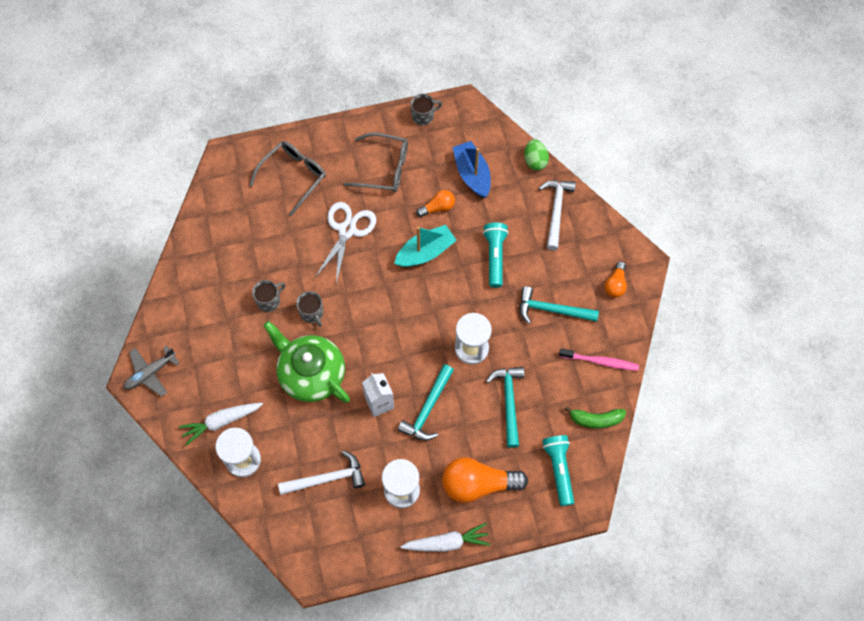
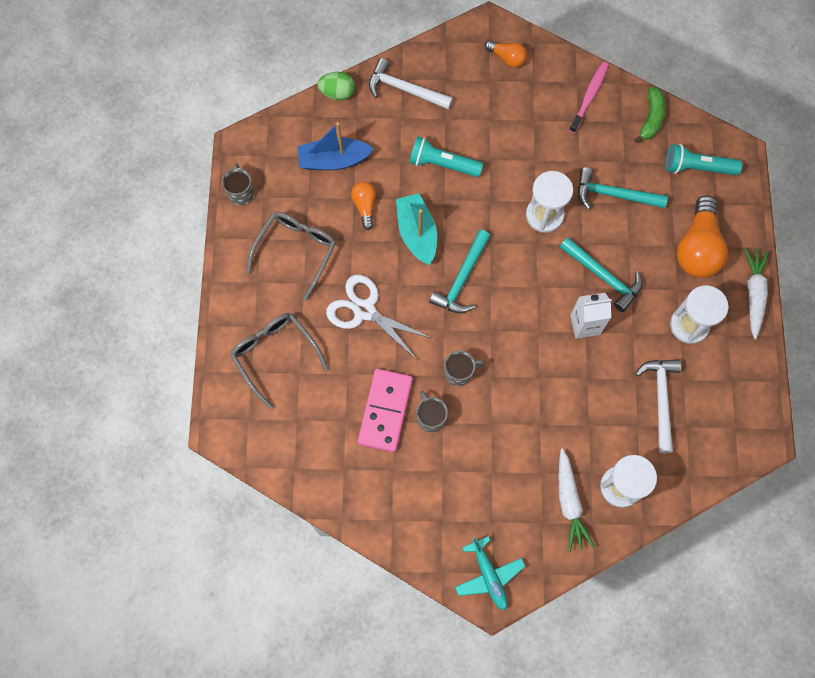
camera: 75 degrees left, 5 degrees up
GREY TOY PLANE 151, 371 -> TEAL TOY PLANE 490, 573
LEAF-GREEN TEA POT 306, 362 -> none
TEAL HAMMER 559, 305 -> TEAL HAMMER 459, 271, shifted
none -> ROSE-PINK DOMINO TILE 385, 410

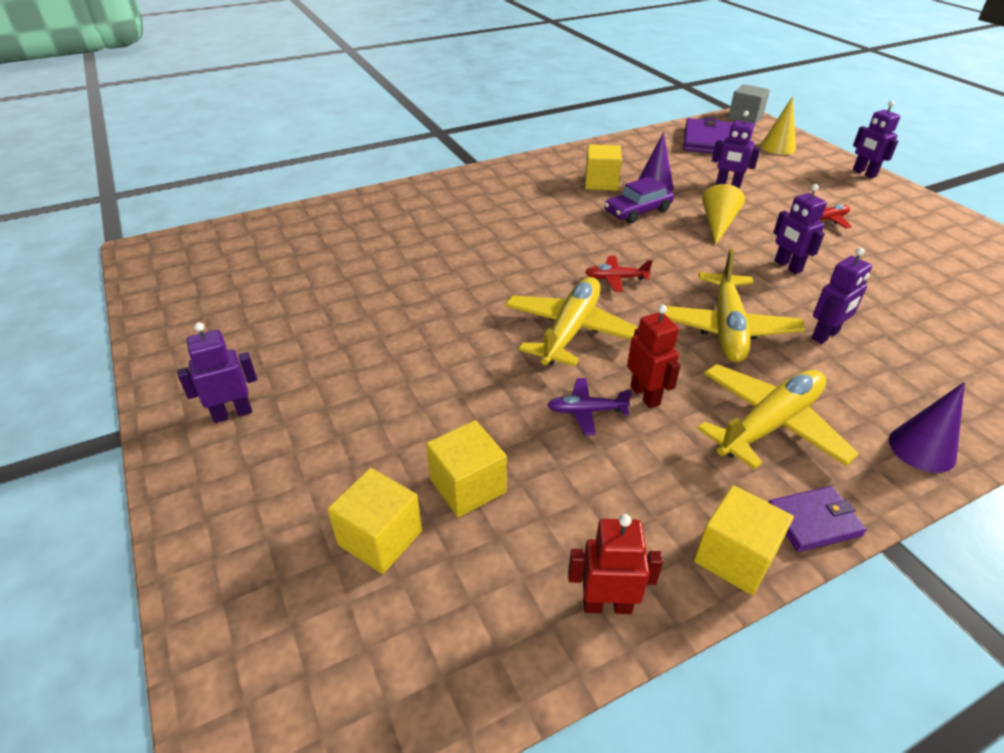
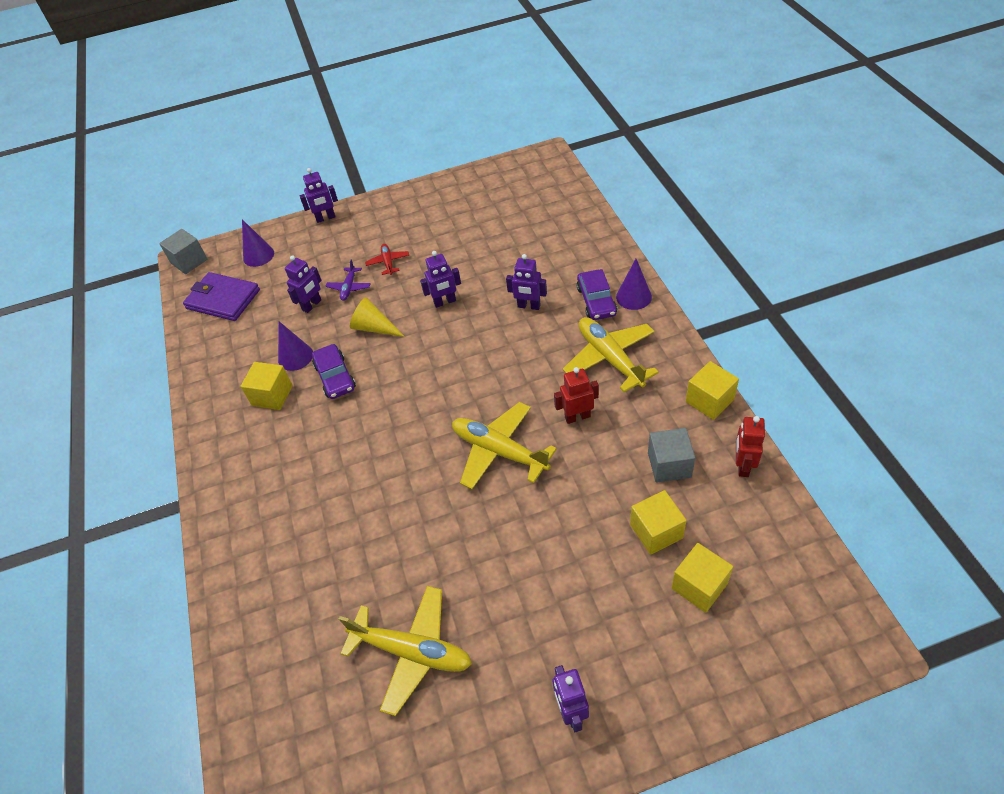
camera: 75 degrees left, 10 degrees up
ROYAL PURPLE TOY PLANE 589, 406 -> ROYAL PURPLE TOY PLANE 348, 280, shifted
SCARLET TOY PLANE 619, 274 -> none
GOLDEN TOY PLANE 734, 306 -> GOLDEN TOY PLANE 405, 651, shifted
GOLDEN SOLID CONE 778, 125 -> ROYAL PURPLE SOLID CONE 258, 243
ROYAL PURPLE WALLET 817, 519 -> none
ROYAL PURPLE ROBOT FIGURE 841, 296 -> ROYAL PURPLE ROBOT FIGURE 526, 282, 135 degrees clockwise
none -> ROYAL PURPLE AUTOMOBILE 596, 294
none -> GREY CUBE 671, 455

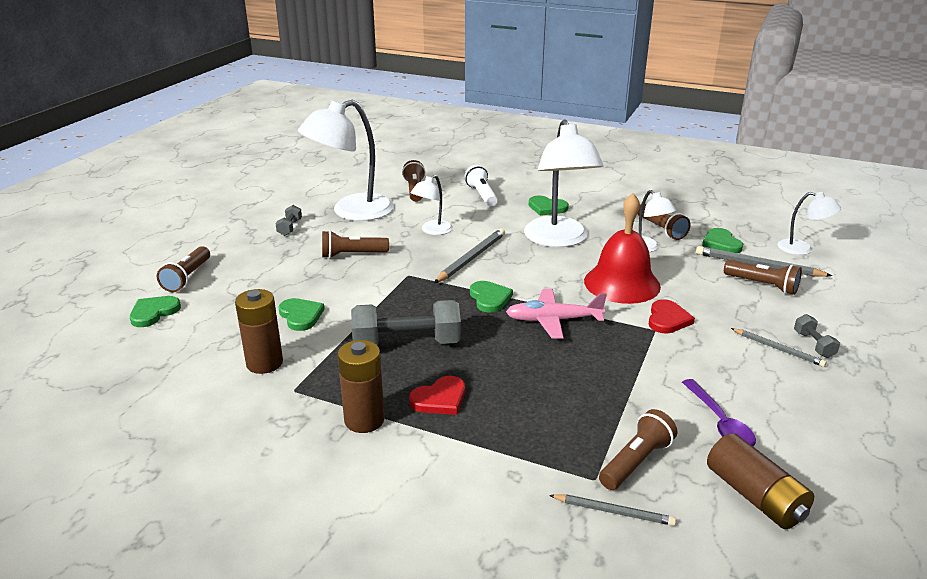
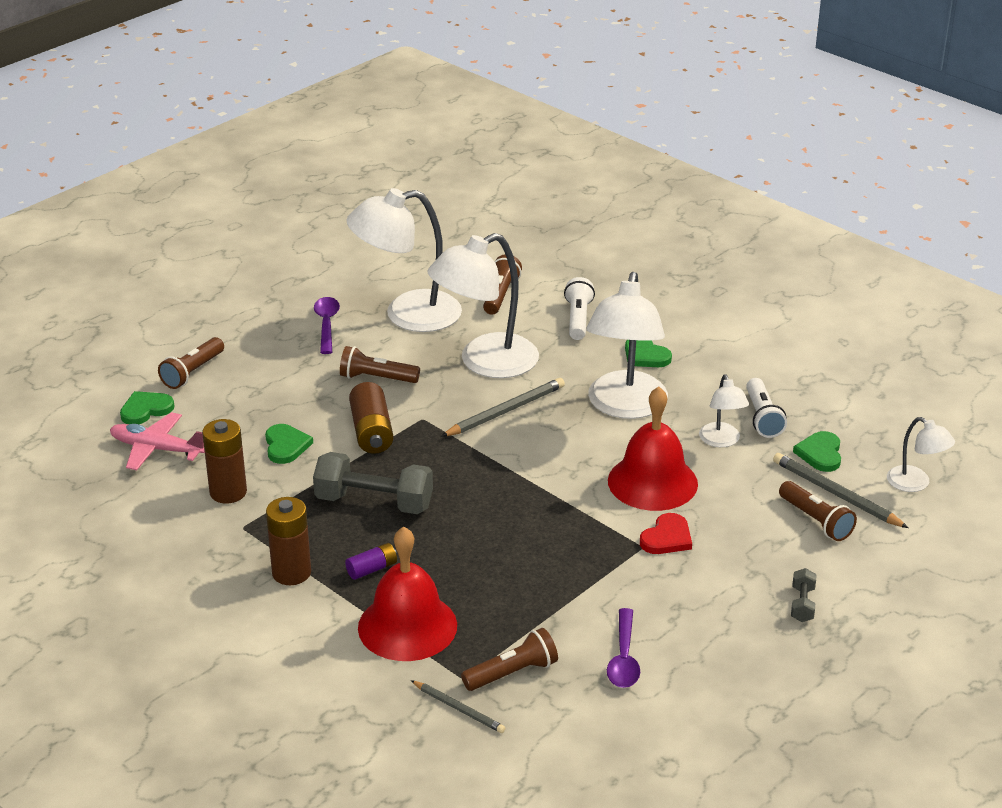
camera: 20 degrees right, 5 degrees up
GREY FREE WEIGHT 288, 220 -> ROYAL PURPLE TABLESPOON 327, 325
SCARLET LOVE HEART 437, 395 -> ROYAL PURPLE AA BATTERY 371, 561
PURE WHITE DESK LAMP 432, 205 -> PURE WHITE DESK LAMP 483, 305, x2.01
LEAF-GREEN LOVE HEART 491, 297 -> none
ROSE-PINK TOY PLANE 556, 314 -> ROSE-PINK TOY PLANE 157, 441, shifted
BROWN POCKET TORCH 663, 222 -> PURE WHITE POCKET TORCH 766, 408
BROWN AA BATTERY 760, 481 -> BROWN AA BATTERY 371, 418, shifted
GREY WOODEN PENCIL 779, 347 -> none
none -> SCARLET SCHOOL BELL 407, 593

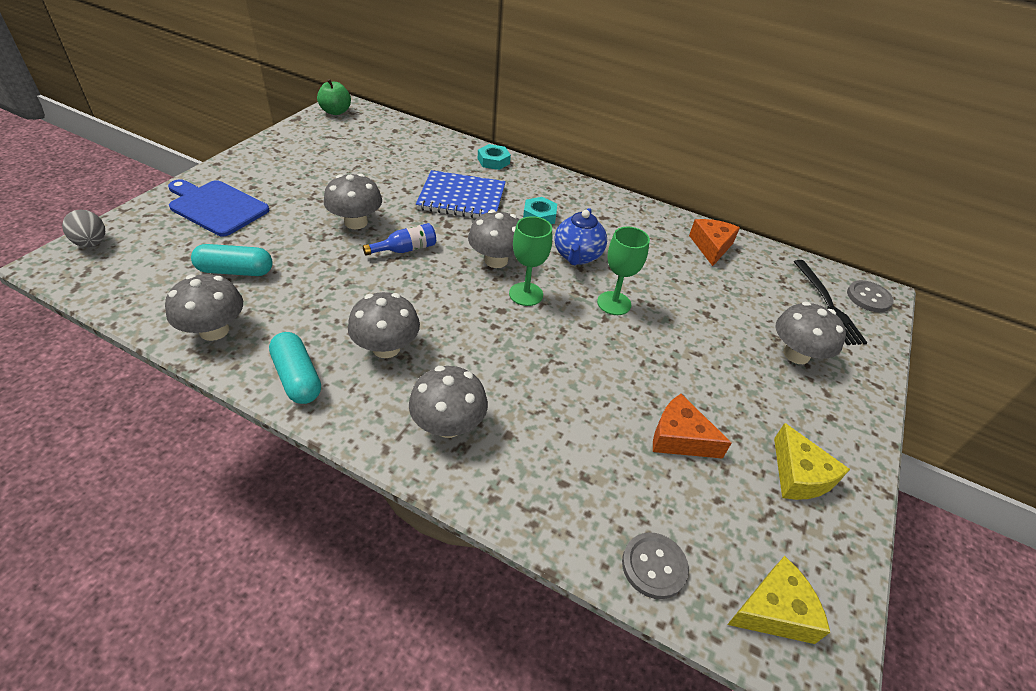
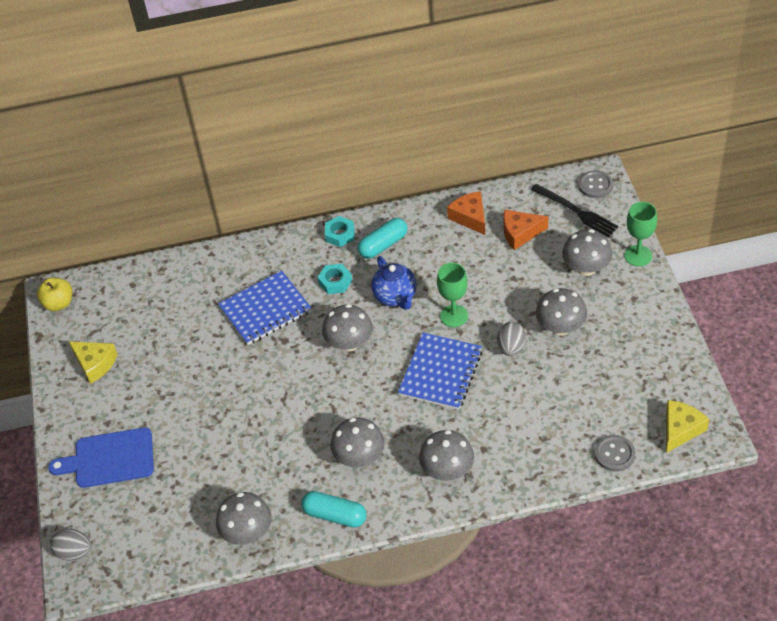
camera: 30 degrees left, 5 degrees up
TEAL PILL SHAPE 232, 260 -> TEAL PILL SHAPE 383, 238, shifted
LEAF-GREEN APPLE FRUIT 334, 97 -> GOLDEN APPLE FRUIT 54, 294
GREY FUNGUS 353, 201 -> GREY FUNGUS 561, 312, shifted
ROYAL BLUE DRINK BOTTLE 399, 239 -> none
TEAL HEX NUT 494, 157 -> TEAL HEX NUT 339, 231, shifted
LEAF-GREEN CHALICE 530, 261 -> LEAF-GREEN CHALICE 640, 234, shifted
ORANGE-COLOURED CHEESE 692, 426 -> ORANGE-COLOURED CHEESE 525, 230, shifted
GOLDEN CHEESE 812, 461 -> GOLDEN CHEESE 93, 362, shifted
none -> ROYAL BLUE NOTEBOOK 440, 371
none -> GREY EGG SHAPE 511, 339

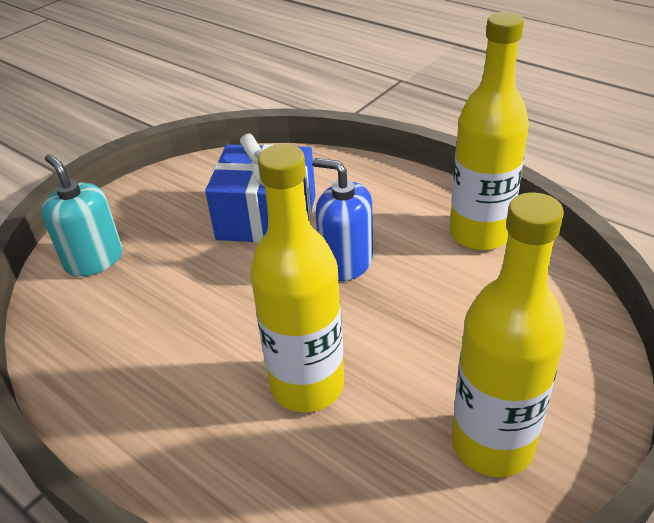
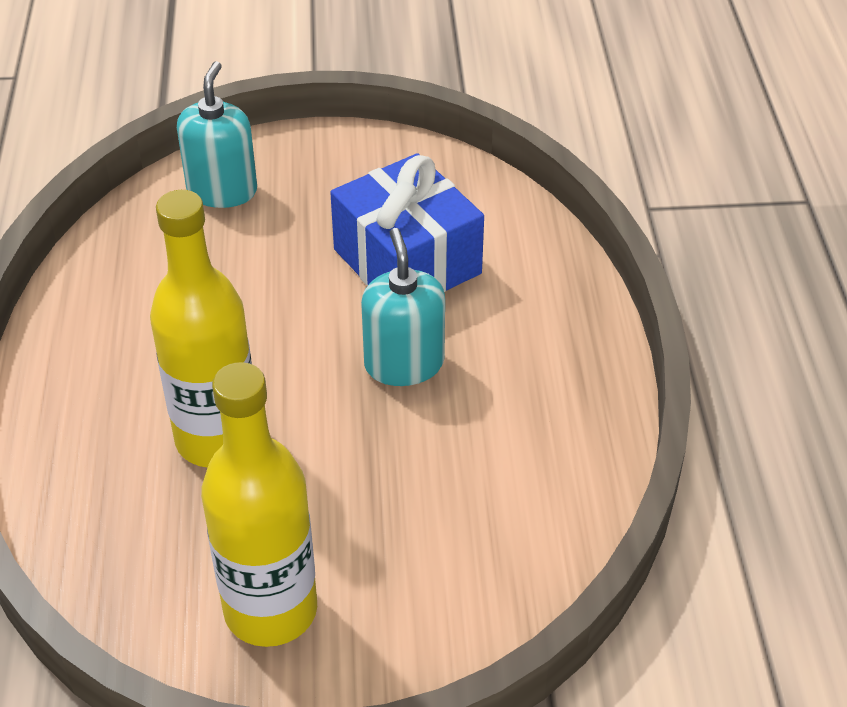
camera: 45 degrees right, 5 degrees up
ROYAL BLUE SOAP DISPENSER 342, 219 -> TEAL SOAP DISPENSER 403, 307
GOLDEN DRINK BOTTLE 489, 131 -> none

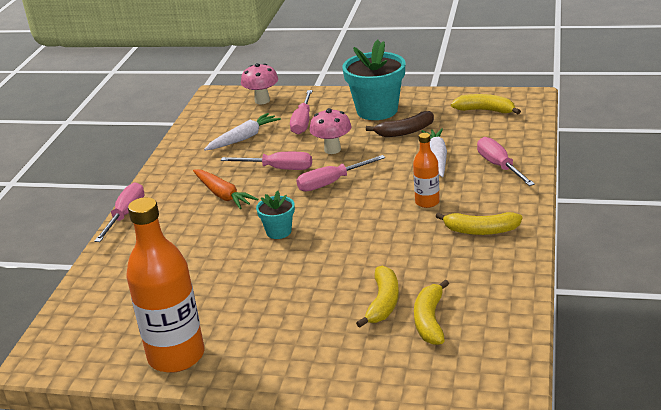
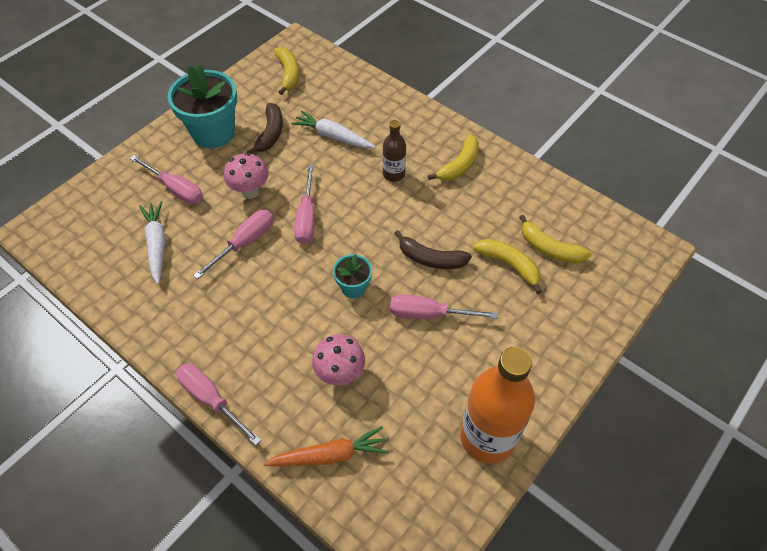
camera: 65 degrees left, 25 degrees up
ORANGE-COLOURED ROOT VEGETABLE 225, 189 -> ORANGE-COLOURED ROOT VEGETABLE 326, 446, shifted
ROSE-PINK FUNGUS 259, 83 -> ROSE-PINK FUNGUS 338, 359, shifted
ORANGE-COLOURED DRINK BOTTLE 426, 170 -> BROWN DRINK BOTTLE 394, 151
GOLDEN TOY BANANA 486, 104 -> GOLDEN TOY BANANA 286, 71, 120 degrees clockwise
ROSE-PINK FLAT SCREWDRIVER 506, 161 -> ROSE-PINK FLAT SCREWDRIVER 444, 306, shifted
none -> BROWN TOY BANANA 433, 249

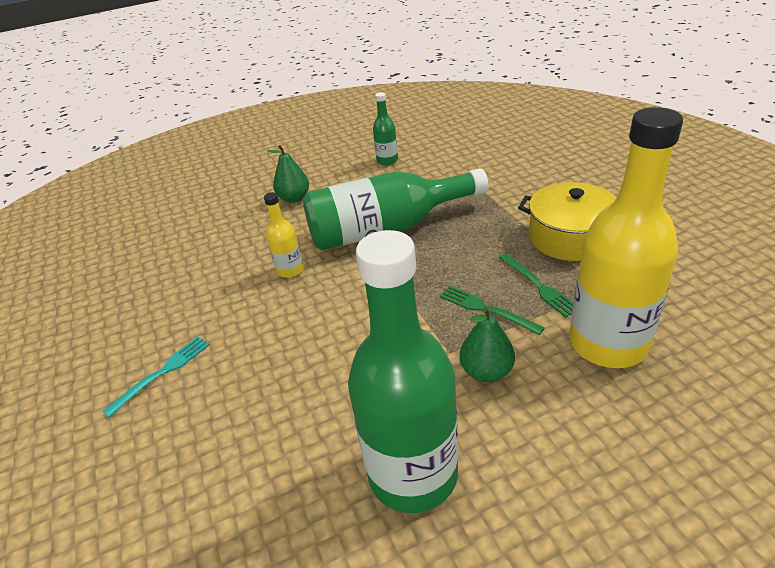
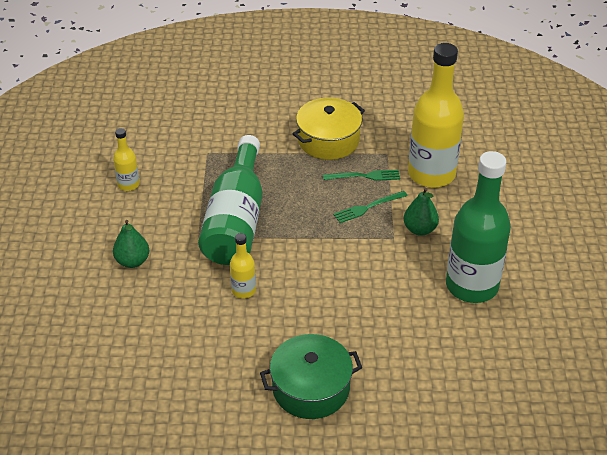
camera: 70 degrees left, 5 degrees up
TEAL FORK 156, 376 -> LEAF-GREEN STOCKPOT 311, 376
LEAF-GREEN DRINK BOTTLE 385, 128 -> GOLDEN DRINK BOTTLE 126, 159

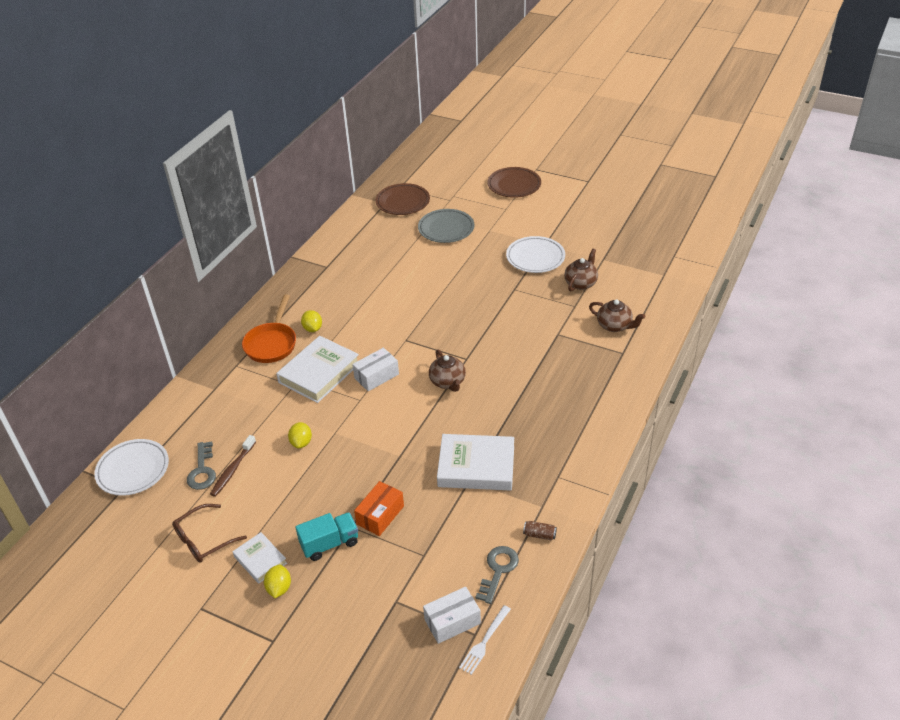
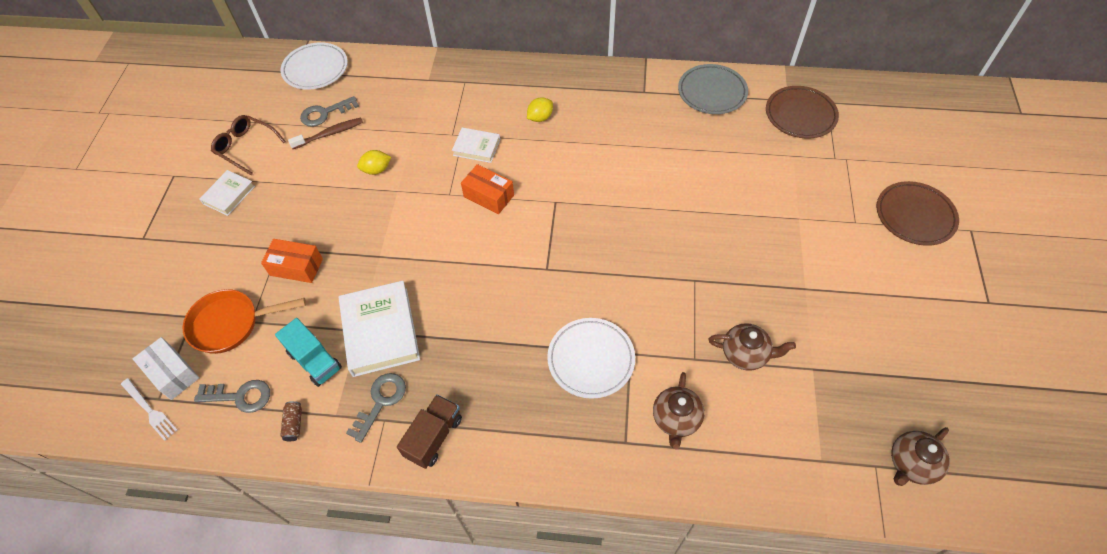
camera: 70 degrees right, 15 degrees up
BROWN TOOTHBRUSH 233, 466 -> BROWN TOOTHBRUSH 325, 133, 150 degrees clockwise
ORANGE-COLOURED PAN 269, 328 -> ORANGE-COLOURED PAN 244, 321, shifted
GOLDEN CITRUS FRUIT 277, 581 -> none
PURE WHITE HARDCOVER 317, 369 -> PURE WHITE HARDCOVER 476, 145, x0.56
TEAL TOY TRUCK 326, 536 -> TEAL TOY TRUCK 308, 352, shifted
PURE WHITE PARCEL 375, 369 -> ORANGE-COLOURED PARCEL 487, 189
GREY DINNER PLATE 446, 226 -> GREY DINNER PLATE 713, 89, shifted
BROWN TEA POT 447, 371 -> BROWN TEA POT 920, 456, shifted
PURE WHITE FORK 485, 640 -> PURE WHITE FORK 149, 409, 150 degrees counterclockwise
PURE WHITE DINNER PLATE 535, 254 -> PURE WHITE DINNER PLATE 591, 358, shifted
none -> GREY DOOR KEY 376, 408
none -> BROWN TOY TRUCK 429, 431

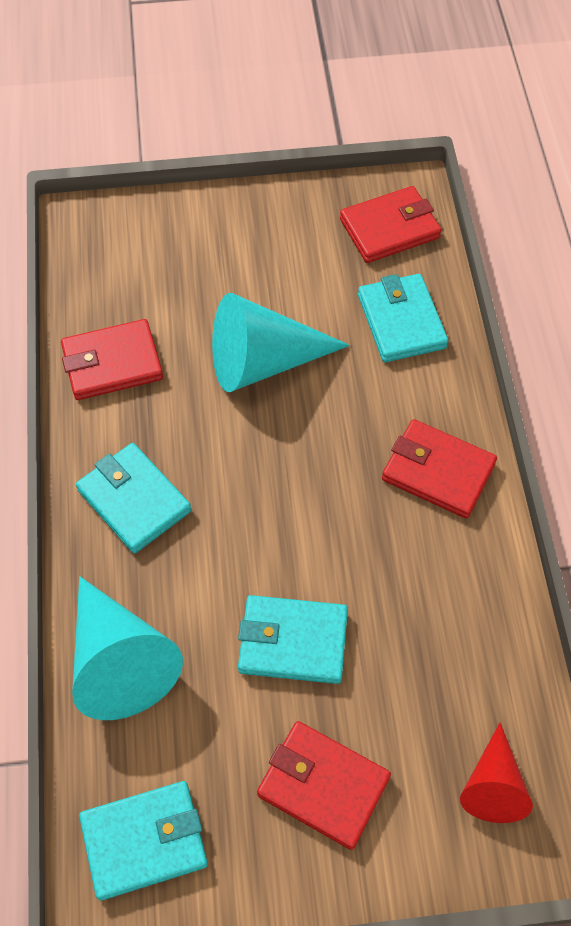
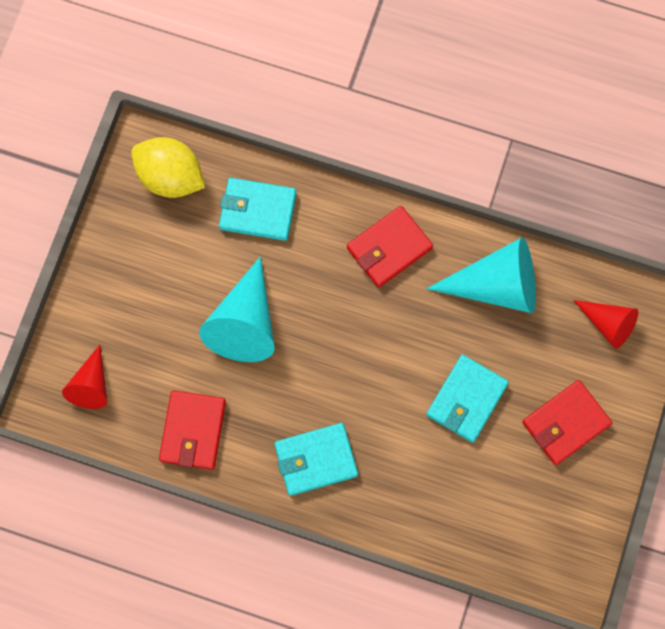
camera: 65 degrees left, 15 degrees up
TEAL SOLID CONE 127, 648 -> TEAL SOLID CONE 481, 275, shifted
TEAL WALLET 143, 840 -> none
SCARLET WALLET 390, 224 -> GOLDEN CITRUS FRUIT 168, 167
none -> SCARLET SOLID CONE 84, 377

